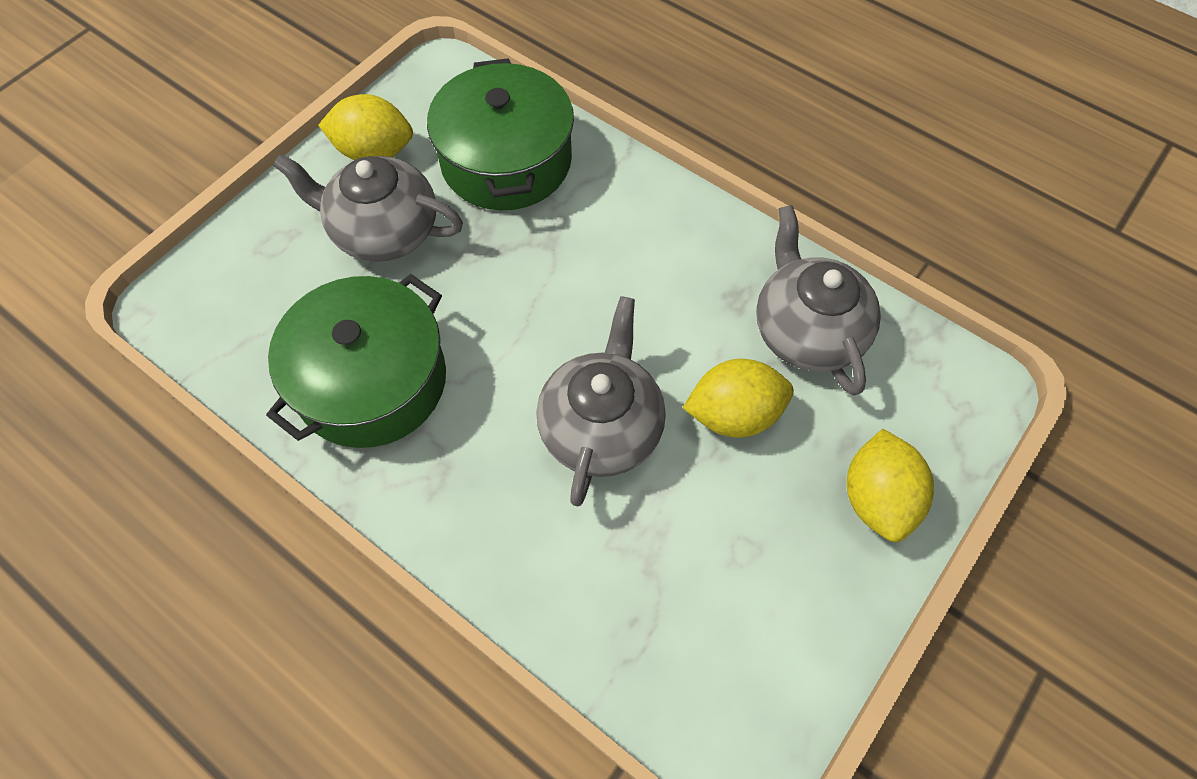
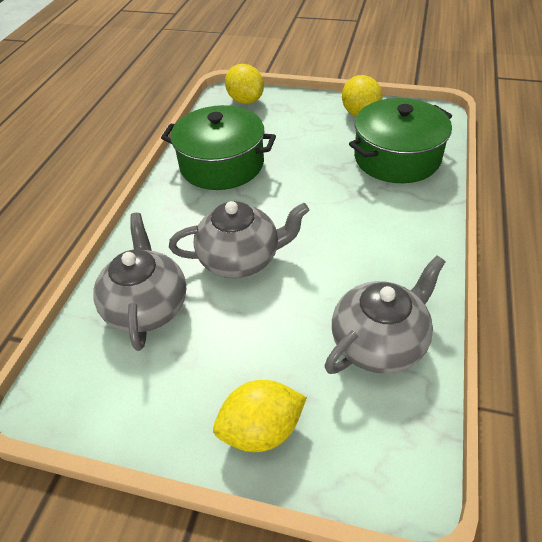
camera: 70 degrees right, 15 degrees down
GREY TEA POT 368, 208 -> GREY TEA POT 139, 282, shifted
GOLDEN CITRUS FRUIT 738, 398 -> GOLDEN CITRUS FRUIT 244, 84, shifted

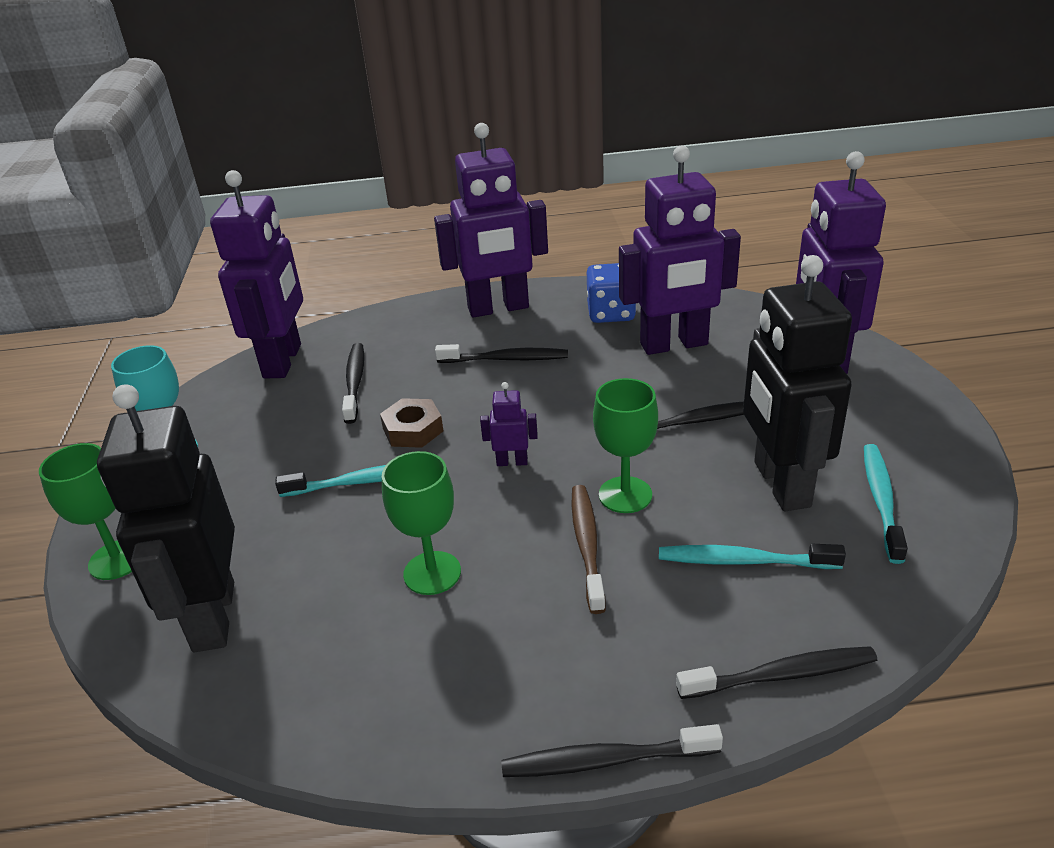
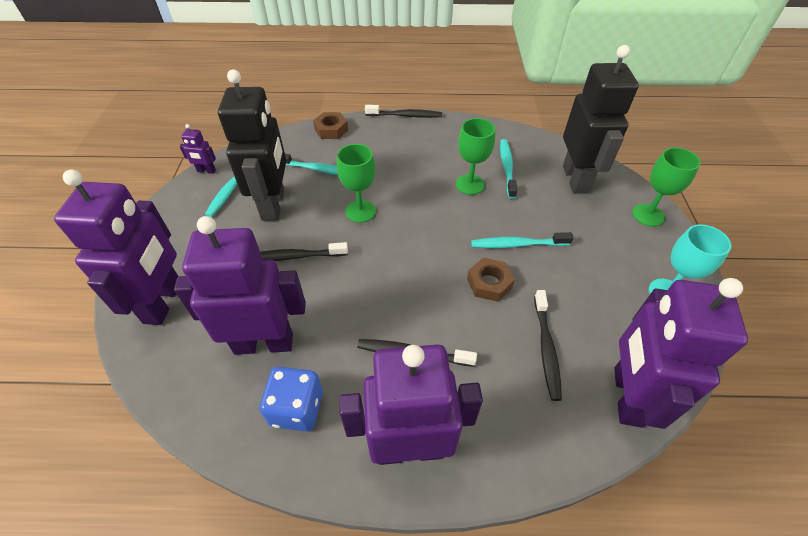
camera: 175 degrees left, 15 degrees up
ROYAL PURPLE ROBOT FIGURE 509, 424 -> ROYAL PURPLE ROBOT FIGURE 198, 149, shifted
BROWN TOOTHBRUSH 588, 549 -> none
EBONY TOOTHBRUSH 776, 672 -> BROWN HEX NUT 330, 125
none -> TEAL TOOTHBRUSH 508, 169

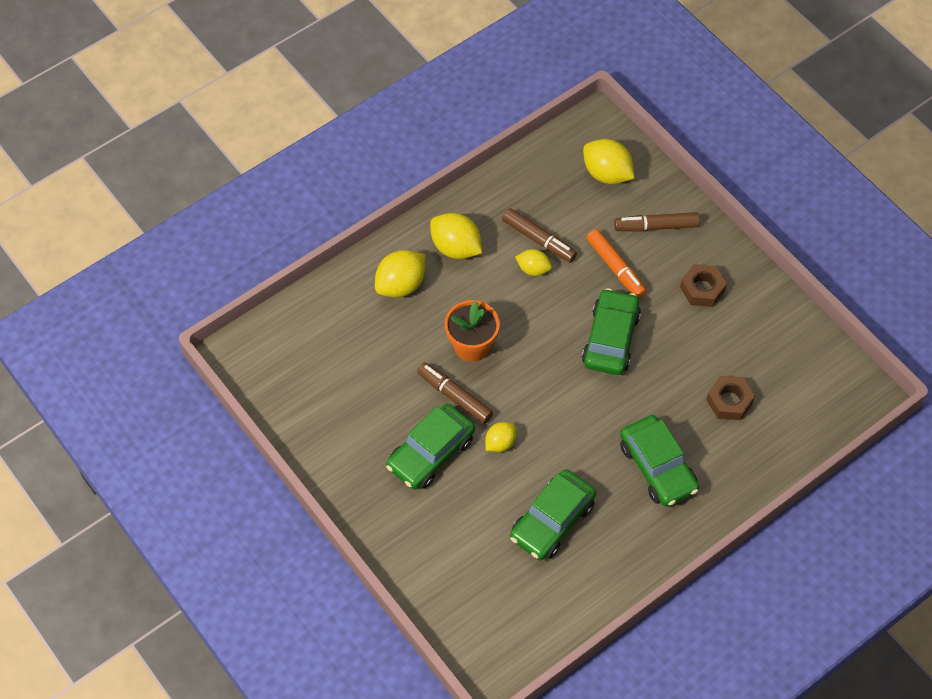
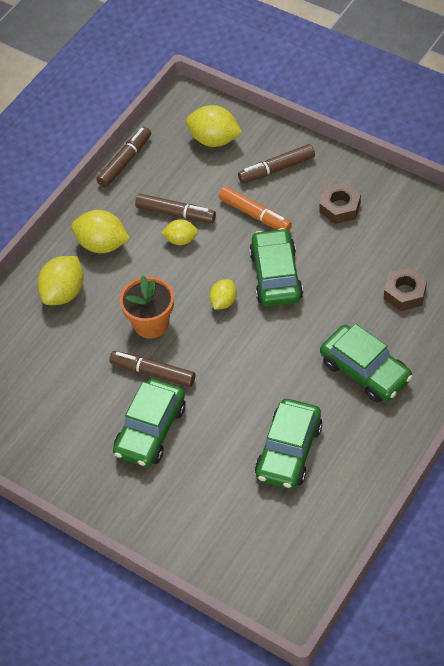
camera: 15 degrees left, 5 degrees down
GOLDEN CITRUS FRUIT 500, 437 -> GOLDEN CITRUS FRUIT 223, 294, shifted
none -> BROWN MARKER PEN 123, 157

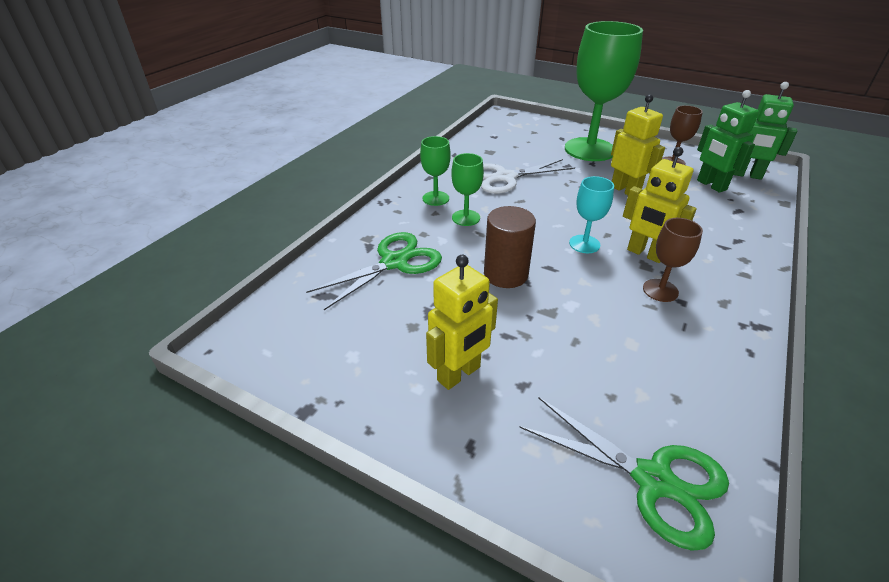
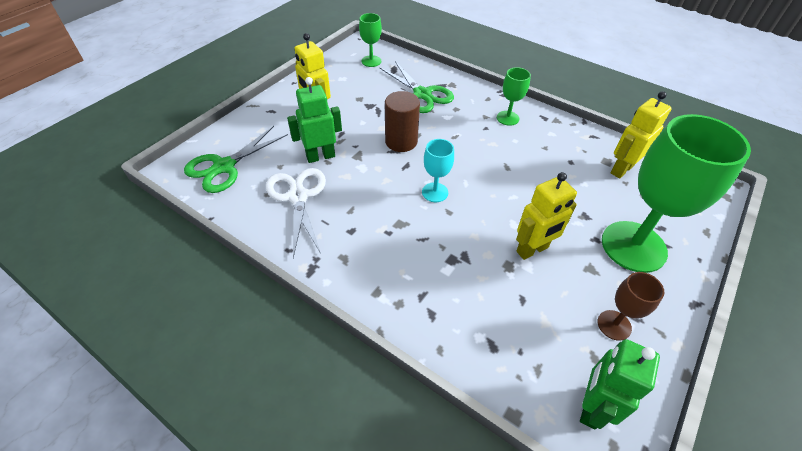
camera: 95 degrees right, 10 degrees up
LEAF-GREEN CHALICE 467, 189 -> LEAF-GREEN CHALICE 370, 40, shifted
PURE WHITE SCISSORS 528, 176 -> PURE WHITE SCISSORS 296, 213, shifted
GOLDEN ROBOT FIGURE 660, 205 -> GOLDEN ROBOT FIGURE 641, 135, shifted
BROWN CHALICE 673, 260 -> none
LEAF-GREEN ROBOT FIGURE 728, 141 -> LEAF-GREEN ROBOT FIGURE 314, 120, shifted

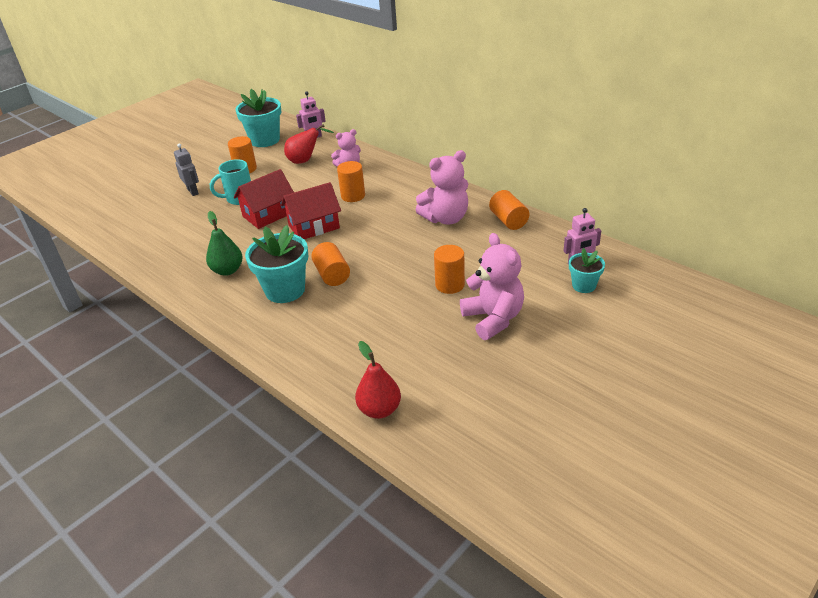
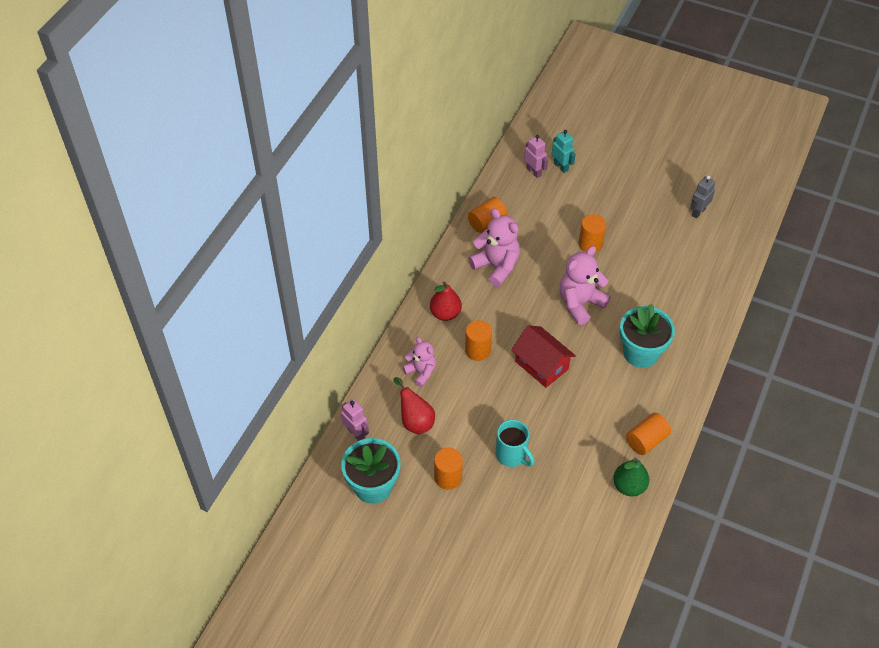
camera: 110 degrees left, 15 degrees up
GREY ROBOT FIGURE 186, 169 -> GREY ROBOT FIGURE 703, 197, shifted
LEAF-GREEN TOY PEAR 224, 243 -> LEAF-GREEN TOY PEAR 631, 477, shifted
SCARLET TOY HOUSE 264, 199 -> none
ORANGE-COLOURED SOLID CYLINDER 330, 264 -> ORANGE-COLOURED SOLID CYLINDER 648, 434, shifted
SCARLET TOY PEAR 378, 380 -> SCARLET TOY PEAR 446, 301, shifted
ROSE-PINK TEDDY 492, 286 -> ROSE-PINK TEDDY 585, 285, shifted
TEAL PLANT POT 587, 270 -> TEAL ROBOT FIGURE 564, 151

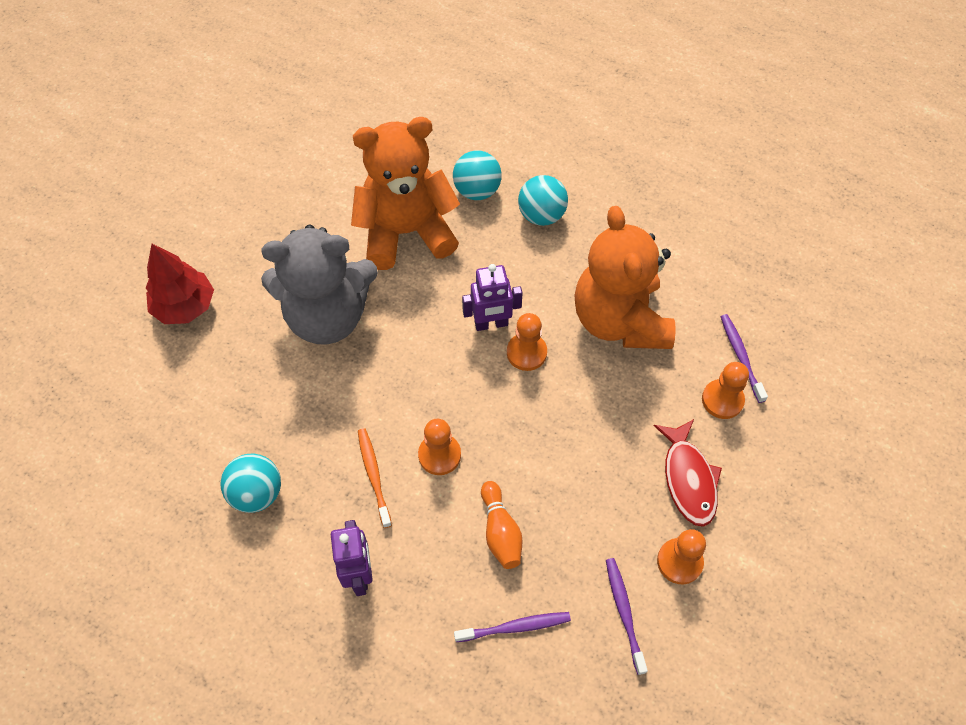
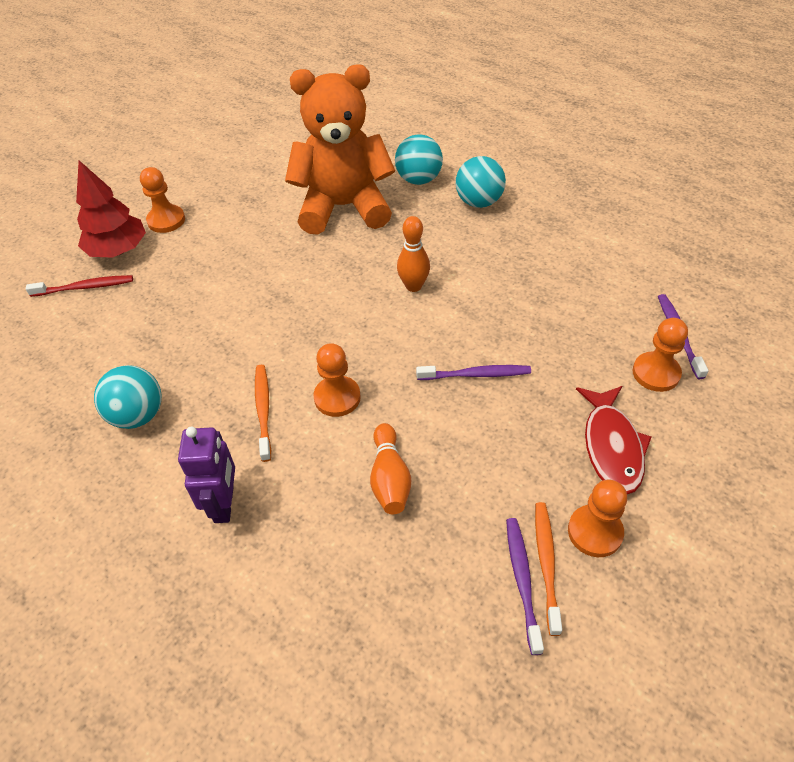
camera: 10 degrees right, 10 degrees down
GREY TEDDY 319, 284 -> none
ROYAL PURPLE TOOTHBRUSH 512, 627 -> ROYAL PURPLE TOOTHBRUSH 473, 372, shifted
ROYAL PURPLE ROBOT FIGURE 492, 297 -> ORANGE-COLOURED SKITTLE 413, 254
ORANGE-COLOURED CHESS PAWN 527, 342 -> ORANGE-COLOURED CHESS PAWN 162, 200, shifted
ORANGE-COLOURED TEDDY 625, 277 -> none
none -> SCARLET TOOTHBRUSH 79, 286
none -> ORANGE-COLOURED TOOTHBRUSH 548, 569

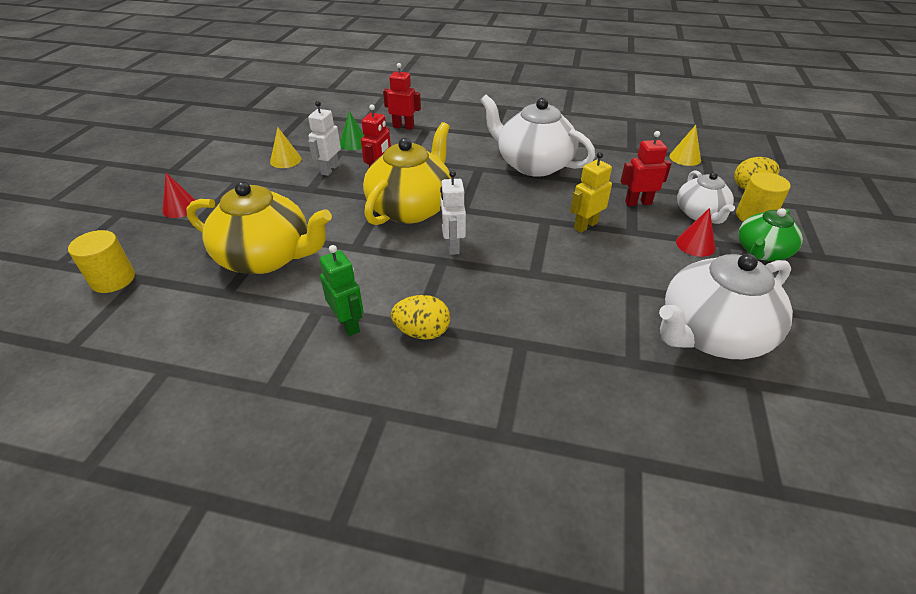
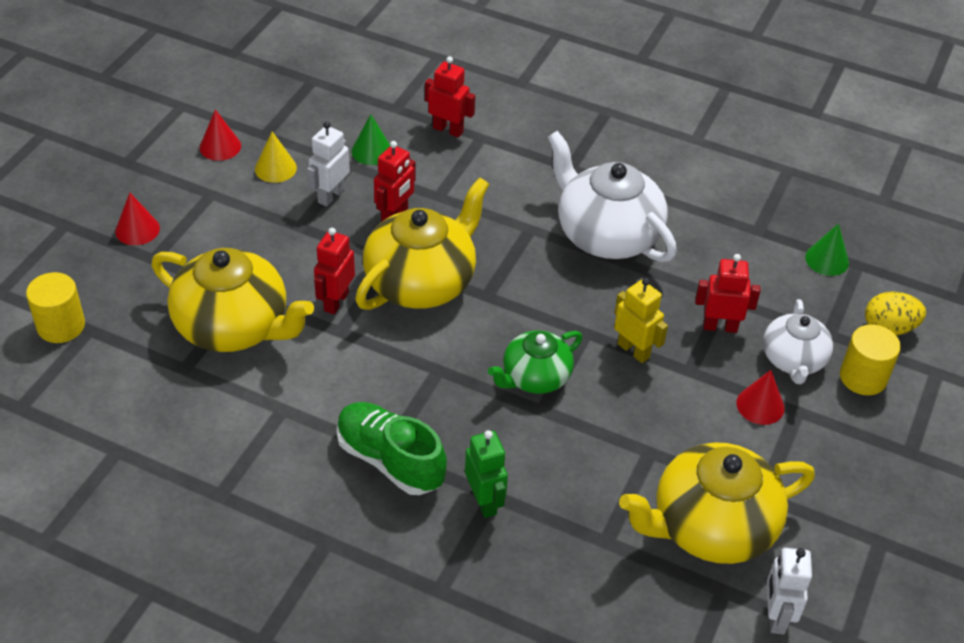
camera: 10 degrees right, 5 degrees up
LEAF-GREEN ROBOT FIGURE 341, 290 -> LEAF-GREEN ROBOT FIGURE 486, 474, shifted
GOLDEN EGG SHAPE 420, 317 -> LEAF-GREEN SHOE 391, 448
PURE WHITE ROBOT FIGURE 453, 212 -> PURE WHITE ROBOT FIGURE 789, 591, shifted
GOLDEN ROBOT FIGURE 591, 192 -> GOLDEN ROBOT FIGURE 641, 320, 75 degrees clockwise
PURE WHITE TEA POT 726, 306 -> GOLDEN TEA POT 717, 503
GOLDEN SOLID CONE 685, 145 -> LEAF-GREEN SOLID CONE 827, 249
LEAF-GREEN TEA POT 770, 234 -> LEAF-GREEN TEA POT 535, 362, shifted
none -> SCARLET SOLID CONE 220, 135
none -> SCARLET ROBOT FIGURE 334, 271

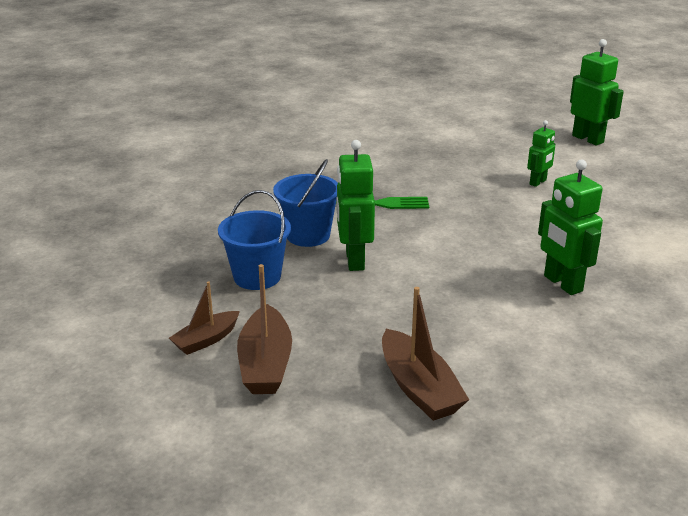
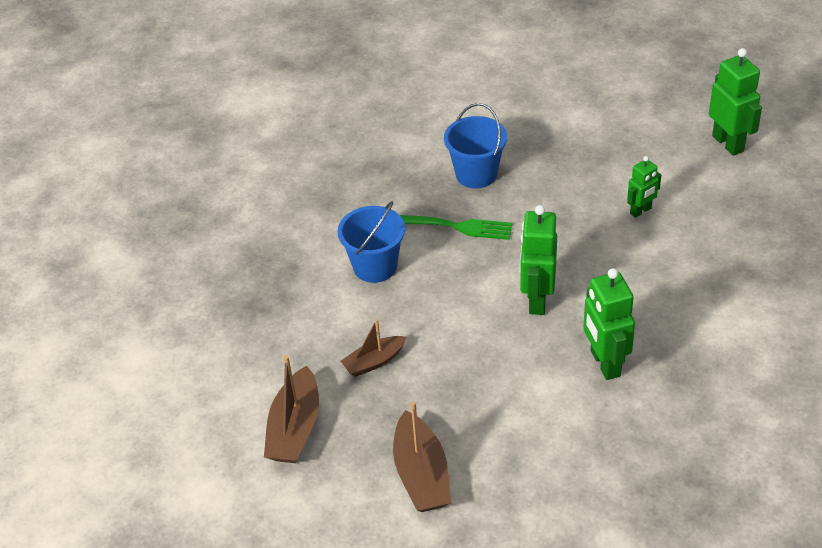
camera: 15 degrees right, 15 degrees up
BROWN TOY BOAT 204, 318 -> BROWN TOY BOAT 373, 348, shifted
ROYAL BLUE PAIL 254, 240 -> ROYAL BLUE PAIL 475, 145, shifted
LEAF-GREEN ROBOT FIGURE 355, 205 -> LEAF-GREEN ROBOT FIGURE 538, 260, shifted

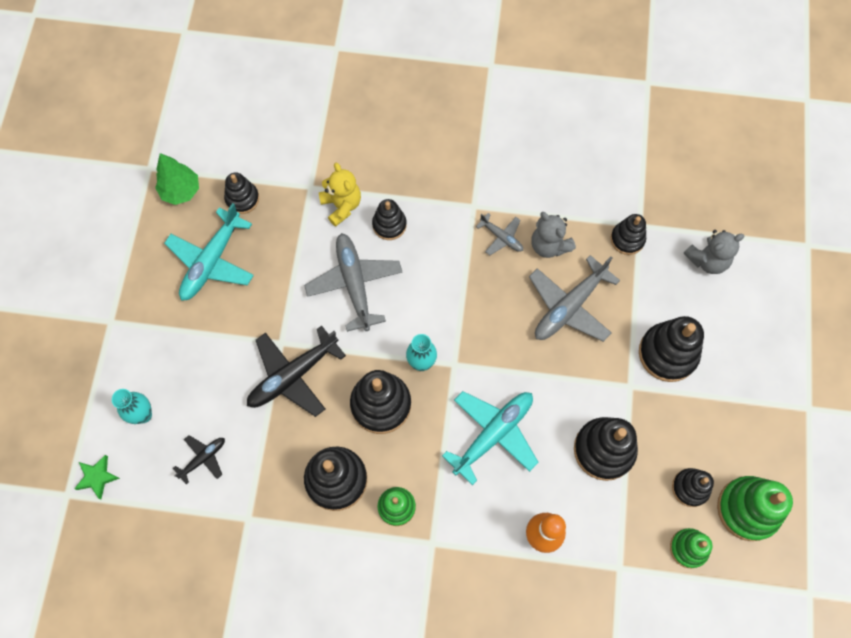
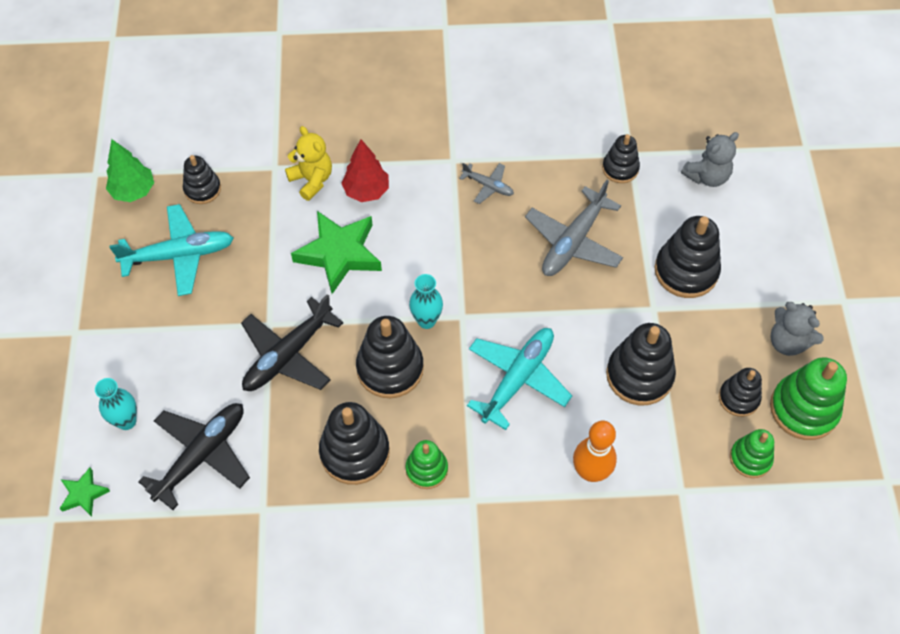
camera: 10 degrees left, 10 degrees down
TEAL TOY PLANE 209, 252 -> TEAL TOY PLANE 171, 250, 120 degrees counterclockwise
EBONY TOY PLANE 199, 459 -> EBONY TOY PLANE 194, 456, x1.93
GREY TOY PLANE 353, 282 -> LEAF-GREEN STAR 336, 252
EBONY RING STACKER 389, 219 -> SCARLET TREE 365, 170
GREY TEDDY 553, 235 -> GREY TEDDY 796, 329, shifted

